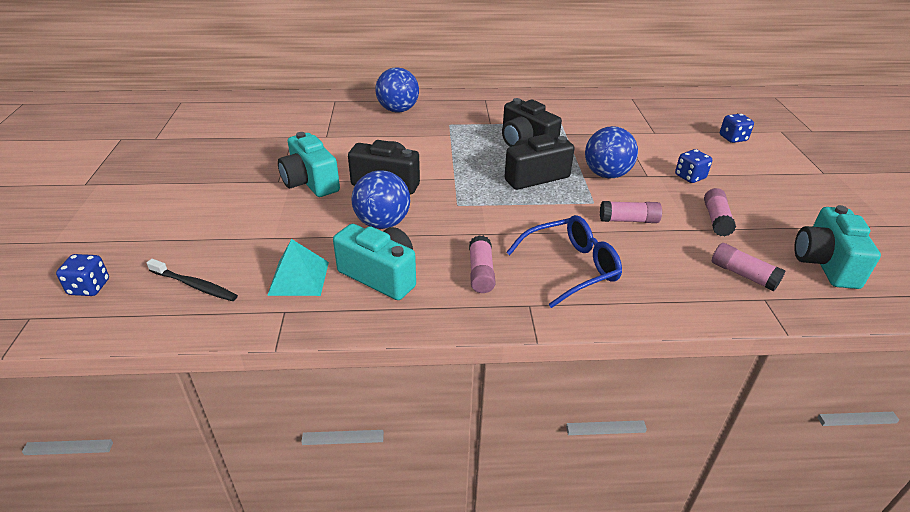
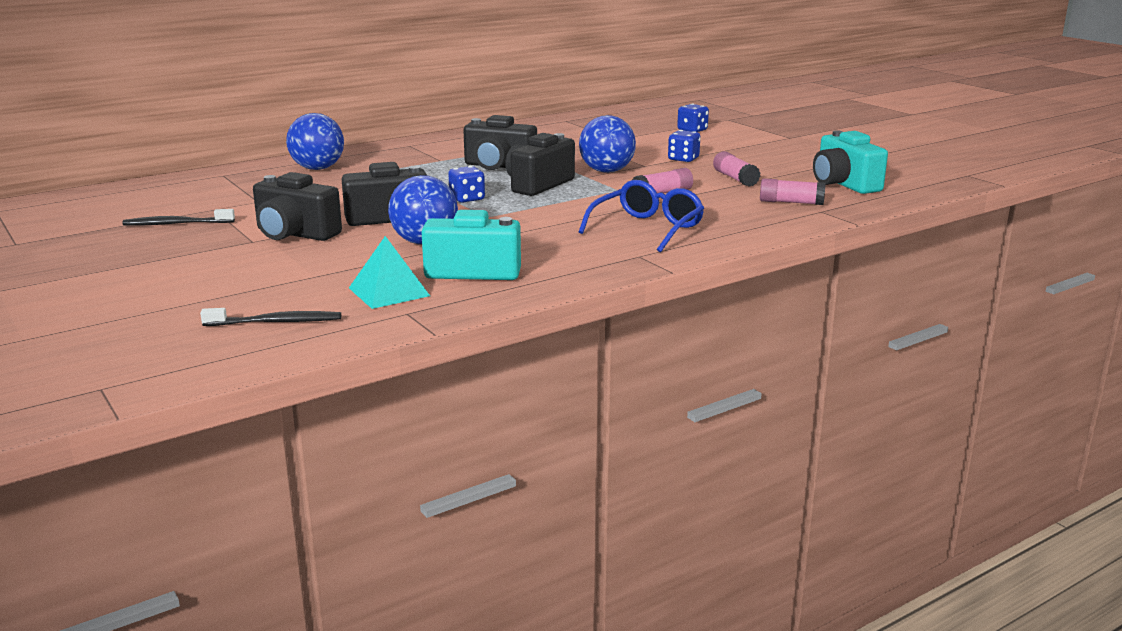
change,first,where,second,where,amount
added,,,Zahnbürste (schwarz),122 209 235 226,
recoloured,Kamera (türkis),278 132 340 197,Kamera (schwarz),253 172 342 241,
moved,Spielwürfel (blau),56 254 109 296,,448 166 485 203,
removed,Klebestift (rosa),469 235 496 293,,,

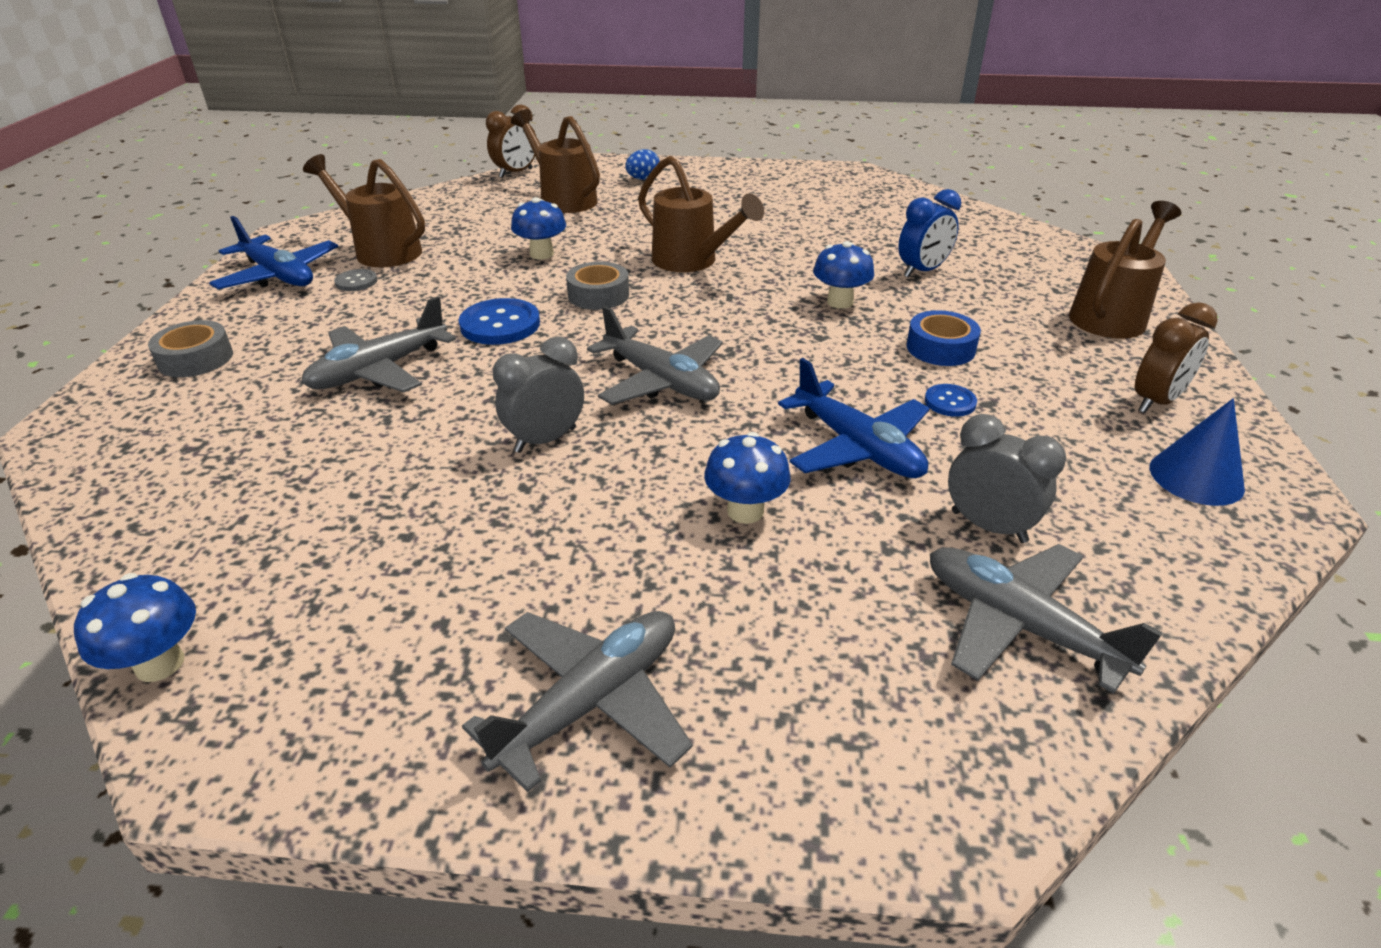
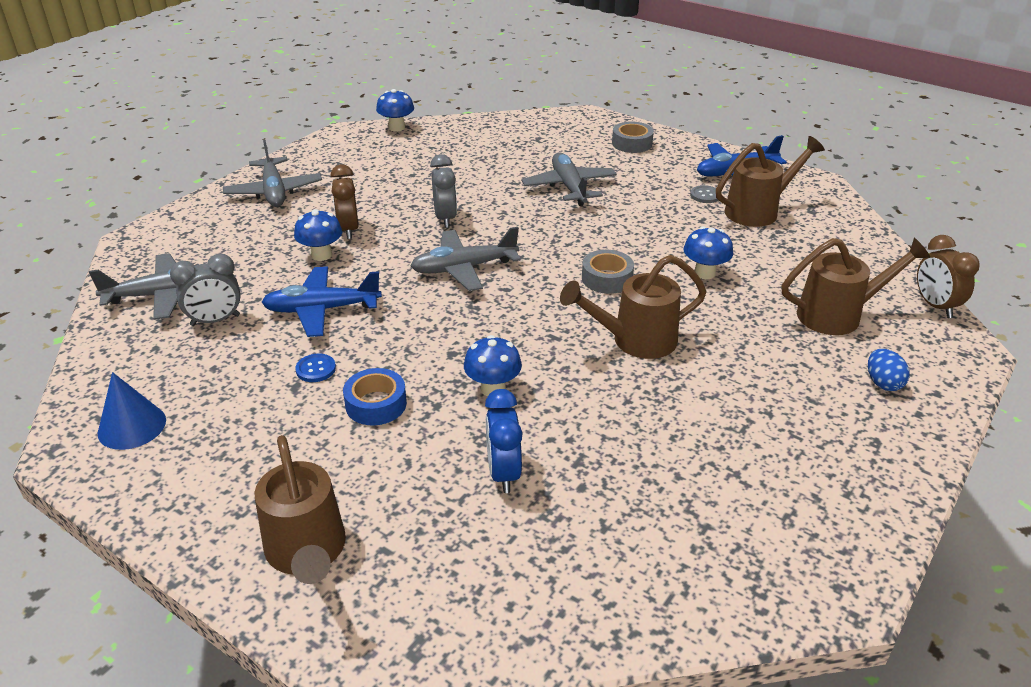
change,first,where,second,where,amount
moved,Wecker (braun),1135 302 1218 413,,330 164 359 239,
removed,Knopf (blau),459 298 540 345,,,

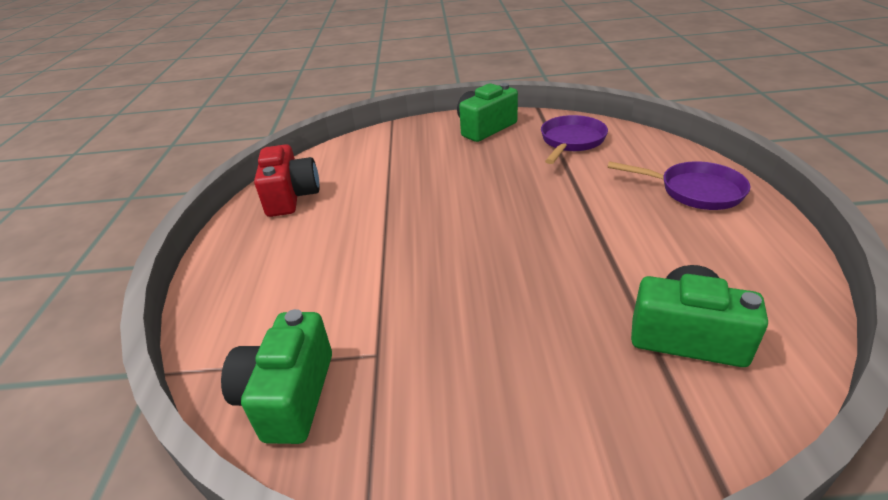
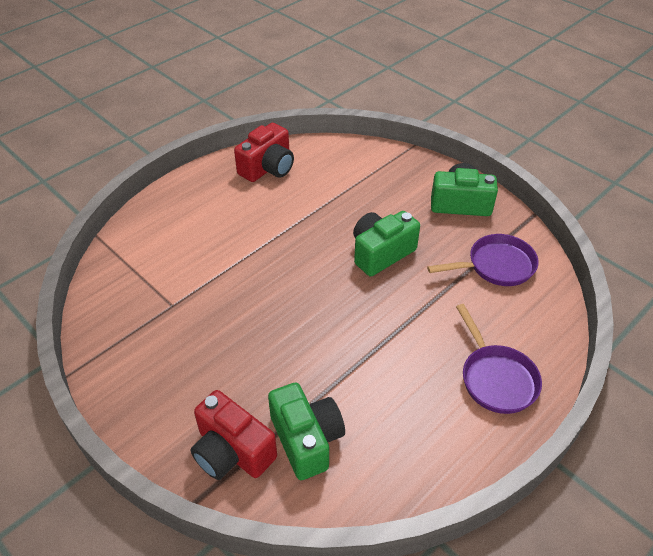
change,first,where,second,where,amount
added,,,Kamera (rot),191 390 277 480,
moved,Kamera (grün),221 309 332 444,,353 211 420 276,

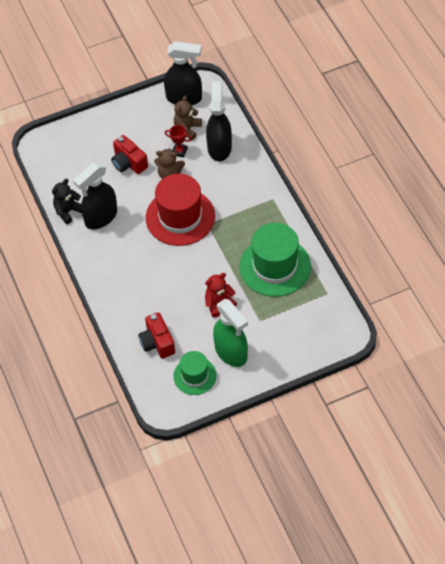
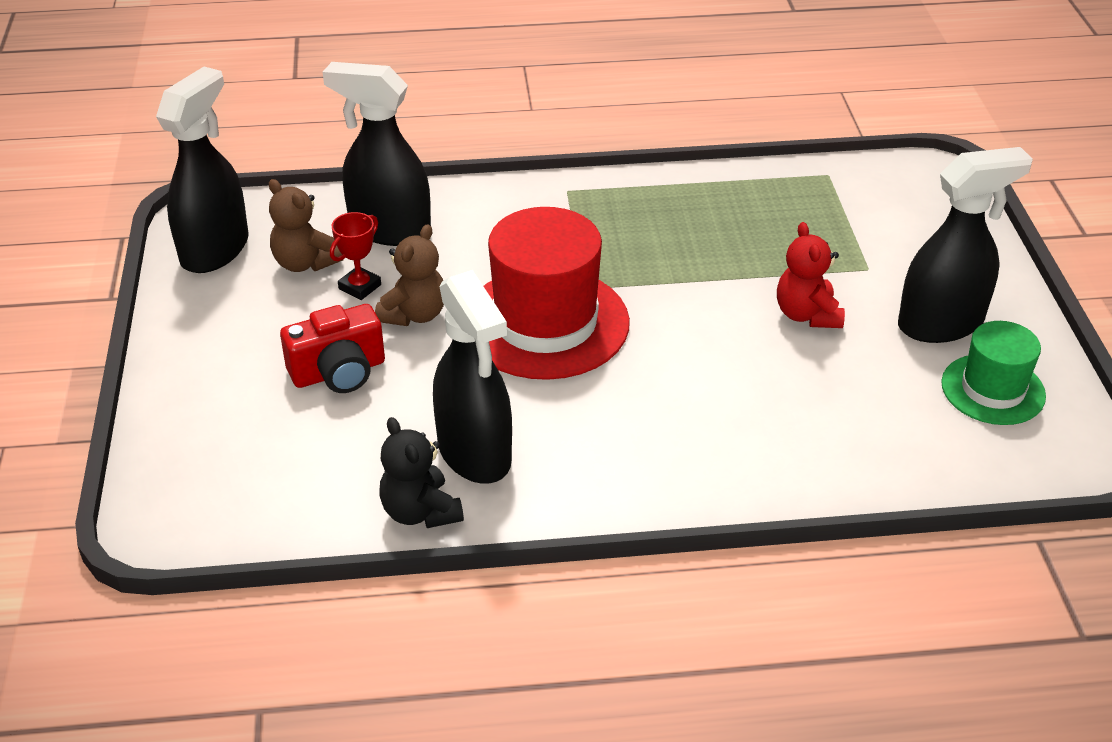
change,first,where,second,where,amount
recoloured,Sprühflasche (grün),213 299 248 367,Sprühflasche (schwarz),898 147 1033 343,
removed,Kamera (rot),138 312 175 359,,,
removed,Hut (grün),239 223 311 297,,,

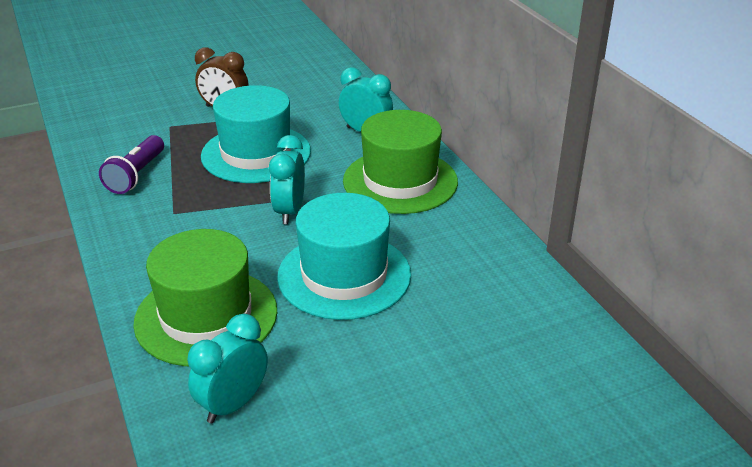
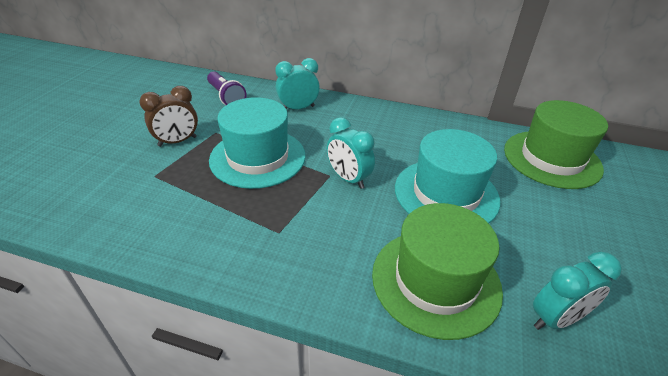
change,first,where,second,where,amount
moved,Taschenlampe (lila),99 135 164 194,,207 71 247 105,
moved,Hut (grün),343 110 458 214,,504 100 608 189,
turned,Wecker (türkis),187 314 268 423,,533 251 622 330,105 degrees counterclockwise

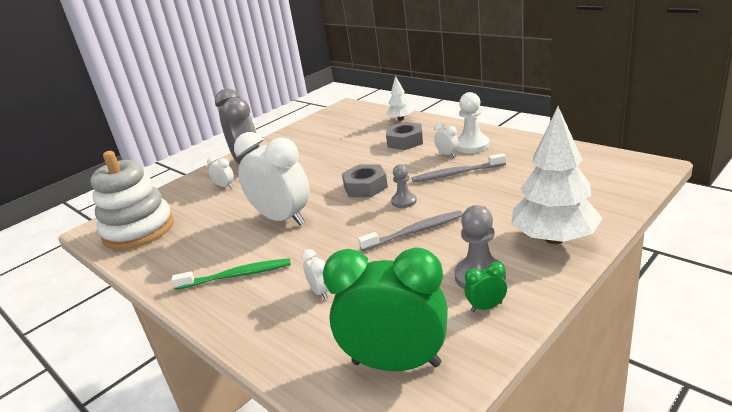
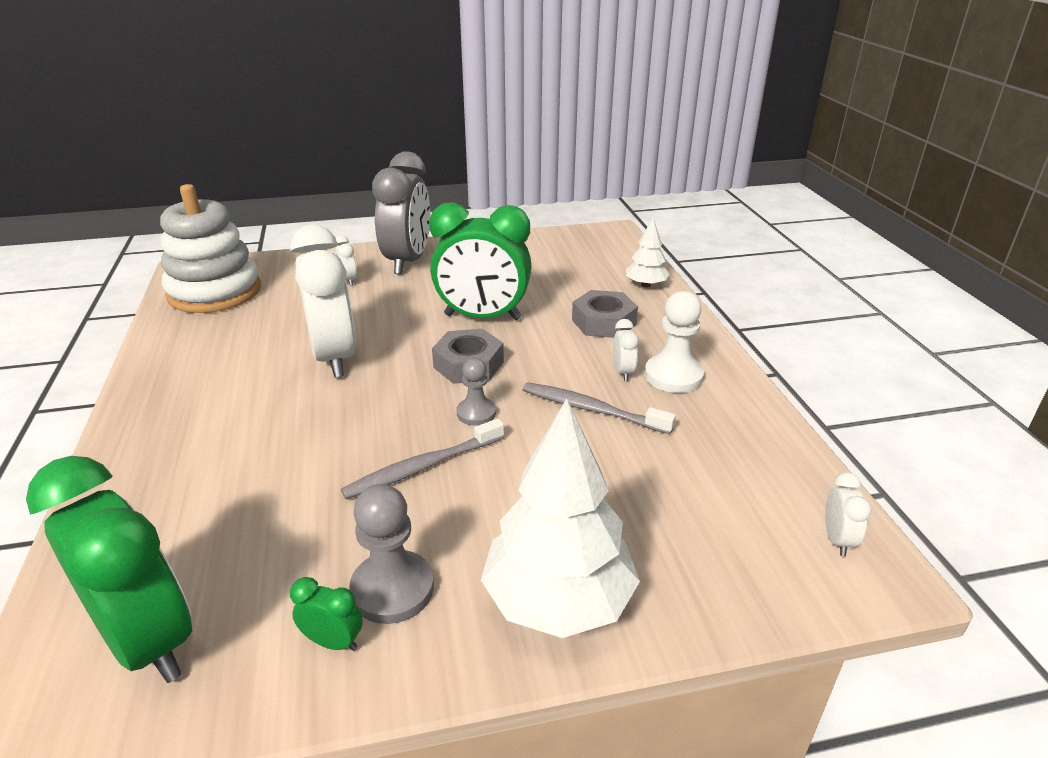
change,first,where,second,where,amount
turned,Zahnbürste (grau),358 211 463 251,,341 418 504 499,135 degrees clockwise
added,,,Wecker (grün),429 203 532 320,
moved,Wecker (weiß),301 249 329 299,,825 472 871 556,
removed,Zahnbürste (grün),171 258 291 290,,,

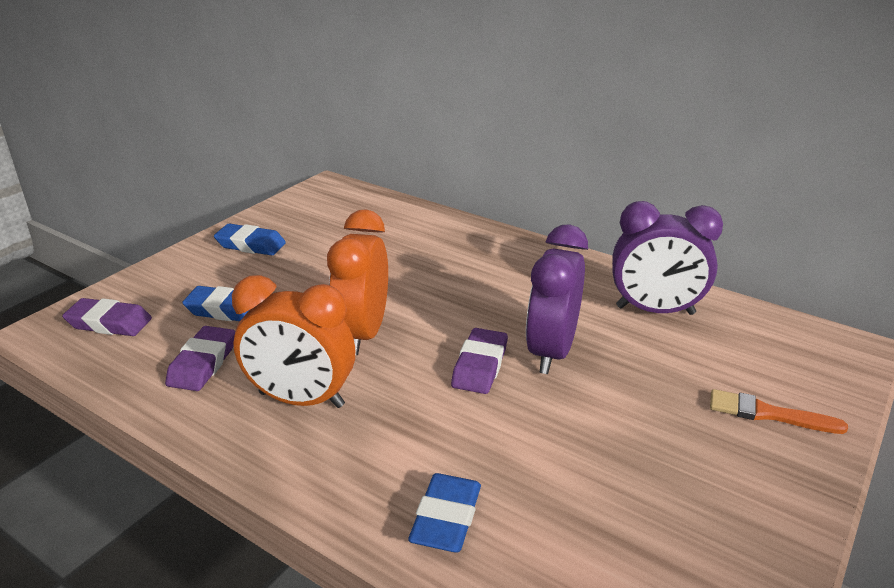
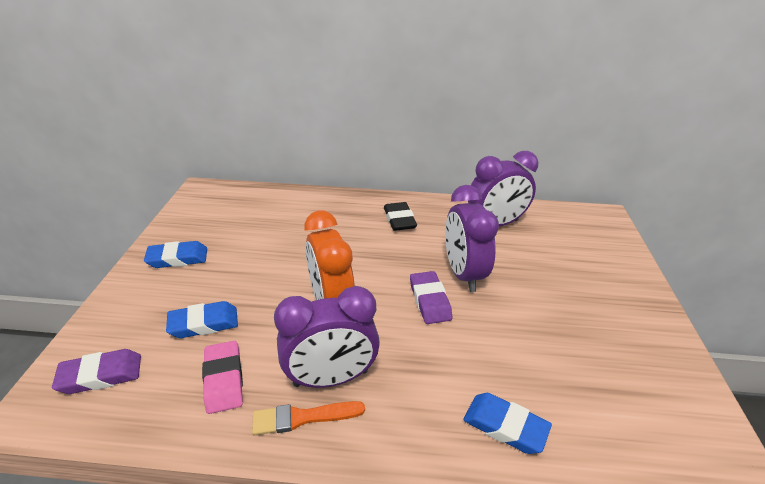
change,first,where,second,where,amount
recoloured,Radiergummi (lila),165 326 235 391,Radiergummi (rosa),202 341 243 414,
moved,Pinsel (orange),710 389 848 434,,252 401 365 435,
recoloured,Wecker (orange),232 275 355 408,Wecker (lila),274 286 380 388,
added,,,Radiergummi (schwarz),384 202 417 231,
turned,Radiergummi (blau),408 473 481 552,,463 393 552 454,45 degrees counterclockwise

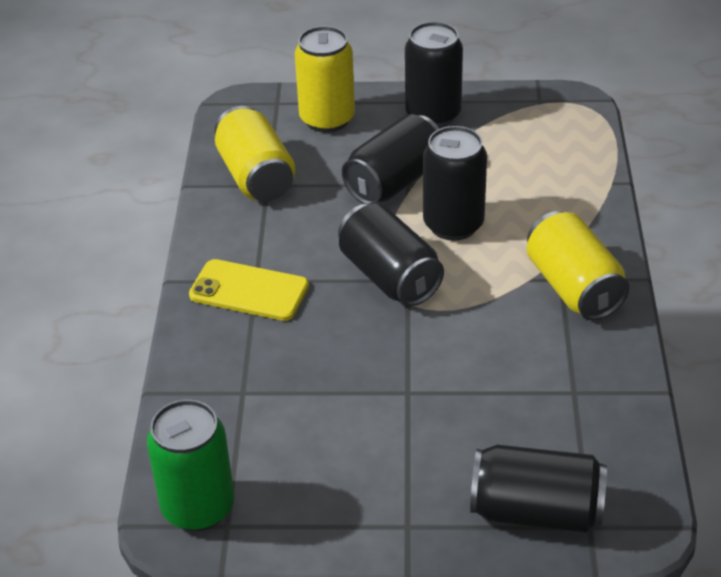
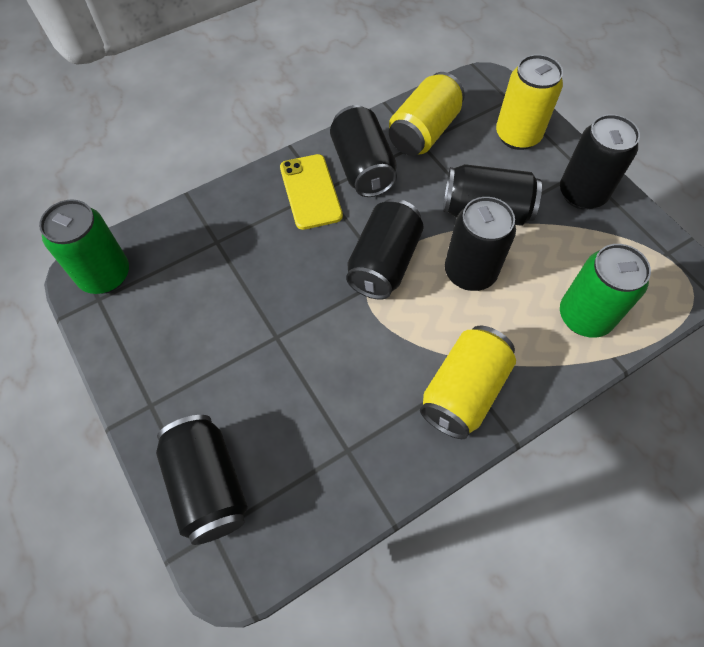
change,first,where,second,where,amount
added,,,Dose (schwarz),330 105 397 197,
added,,,Dose (grün),560 244 651 338,

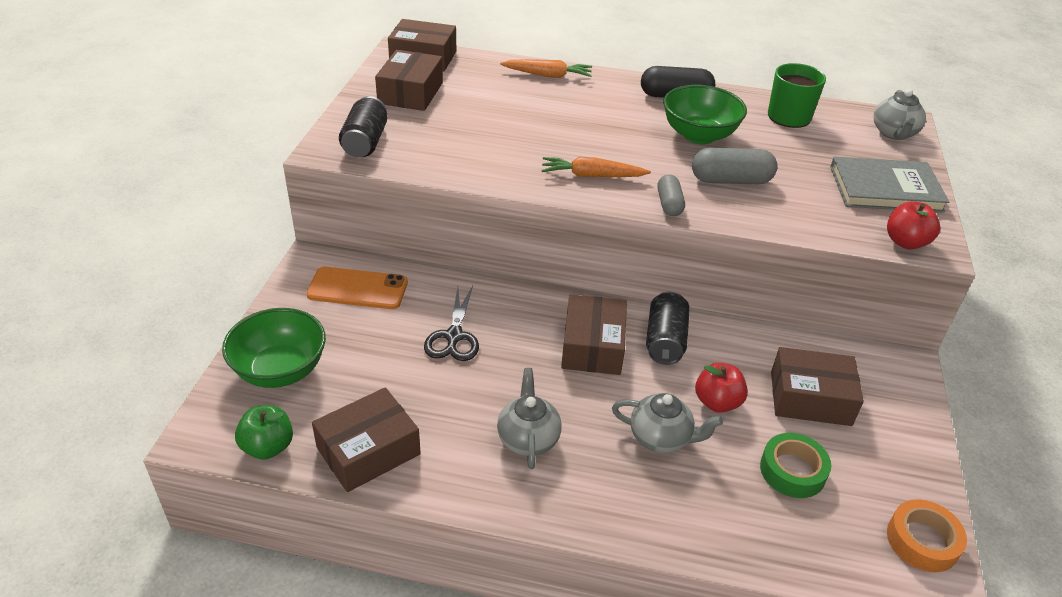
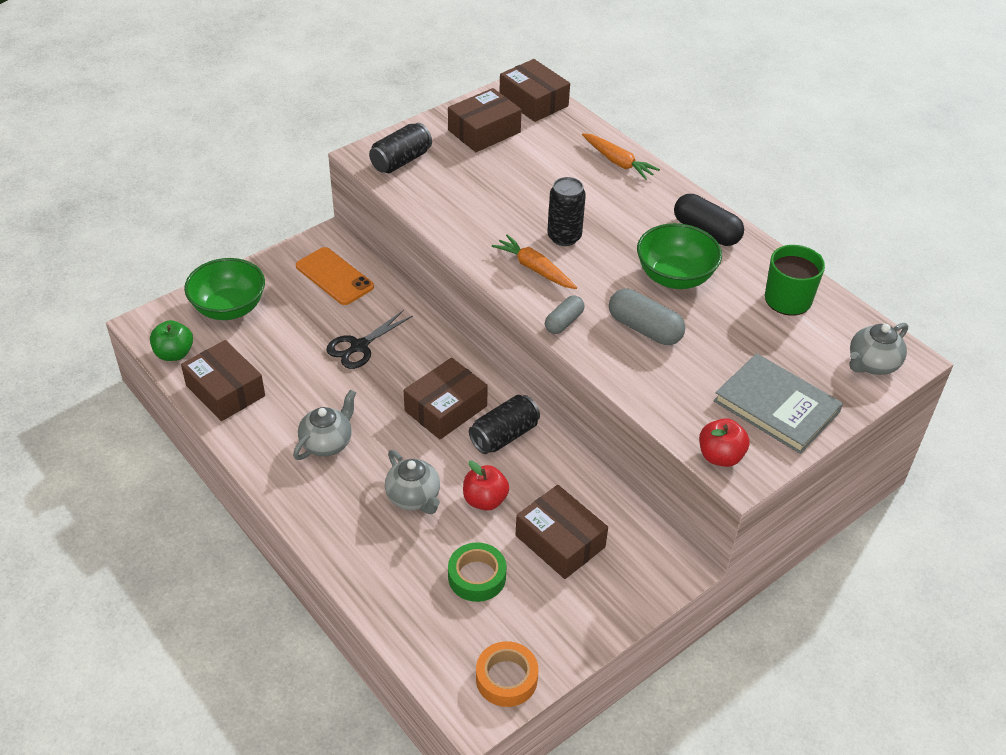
change,first,where,second,where,amount
turned,Schachtel (braun),312 387 421 492,,181 340 265 421,45 degrees clockwise
added,,,Dose (schwarz),547 177 586 246,

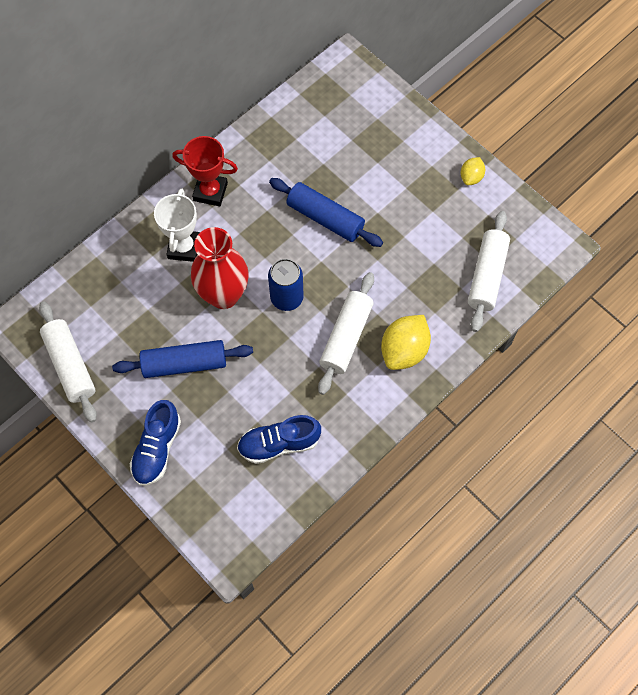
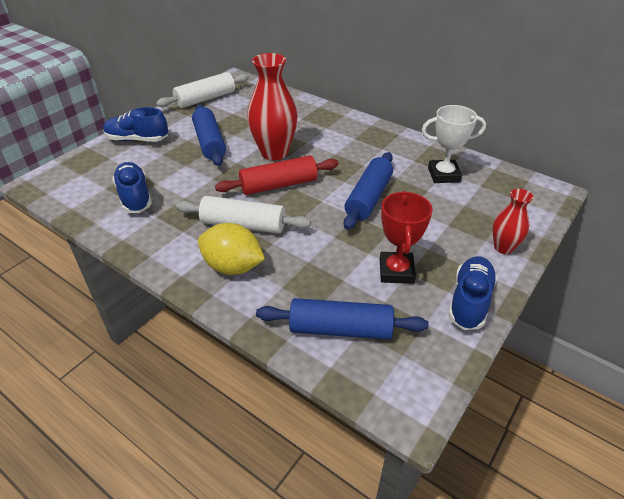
change,first,where,second,where,amount
replaced,Dose (blau),268 259 304 311,Nudelholz (rot),215 156 339 195,
recoloured,Nudelholz (weiß),468 211 510 332,Nudelholz (blau),256 298 429 340,
moved,Pokal (rot),172 136 238 206,,380 191 432 284,
moved,Pokal (weiß),154 189 200 262,,422 105 486 183,
replaced,Zitrone (gelb),461 157 485 185,Schuh (blau),448 256 497 330,
added,,,Vase (rot),493 189 534 254,

